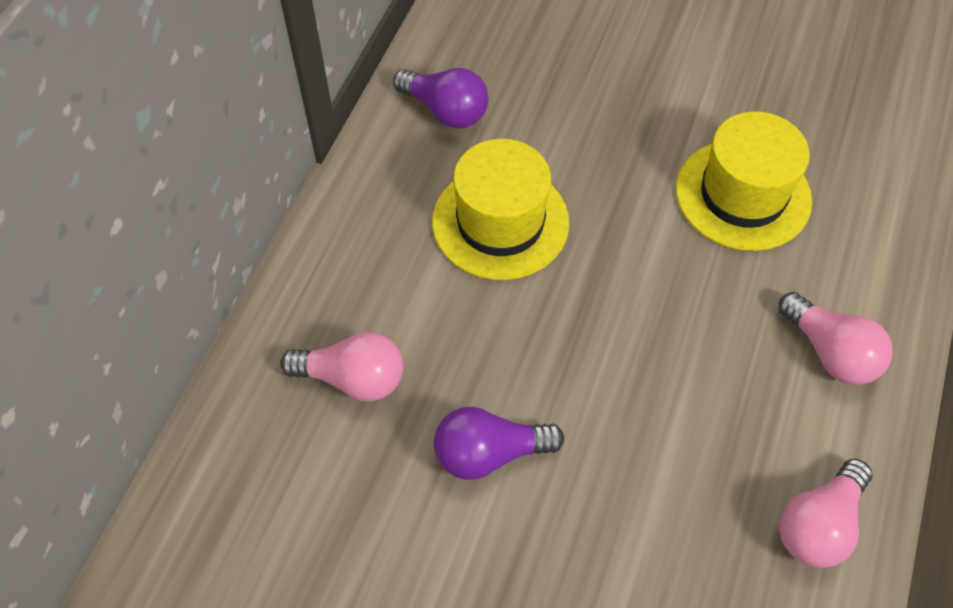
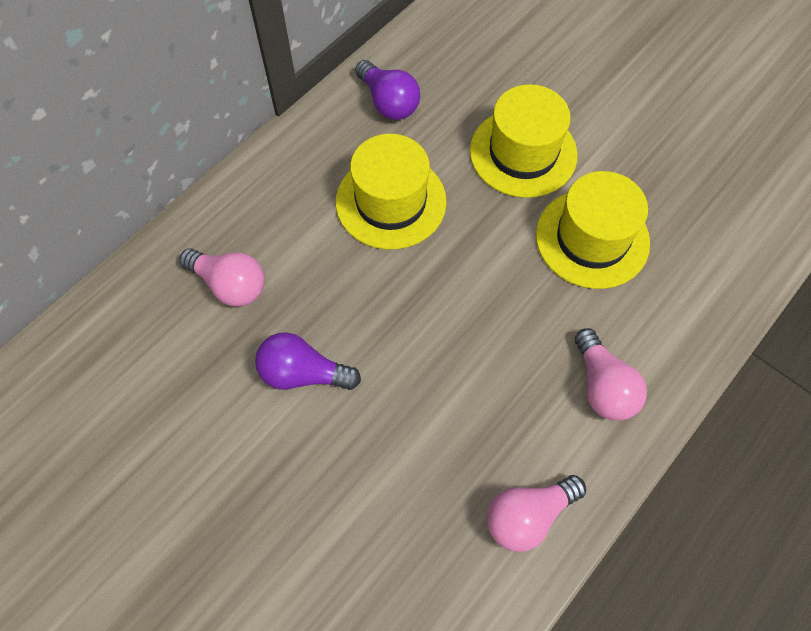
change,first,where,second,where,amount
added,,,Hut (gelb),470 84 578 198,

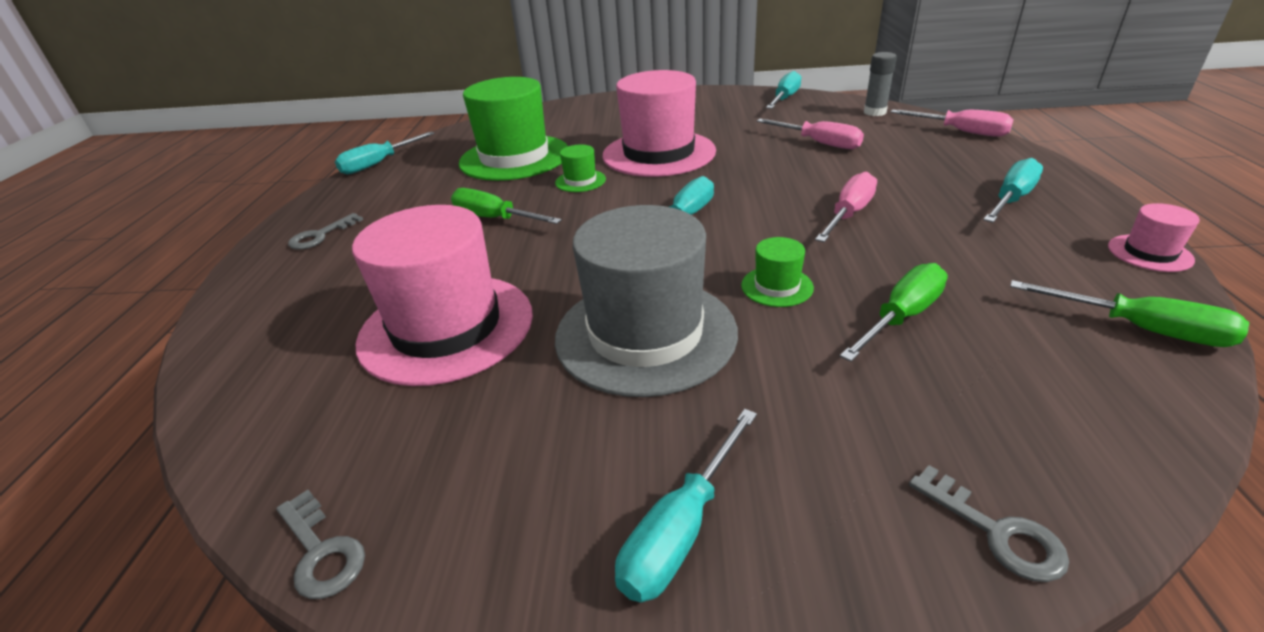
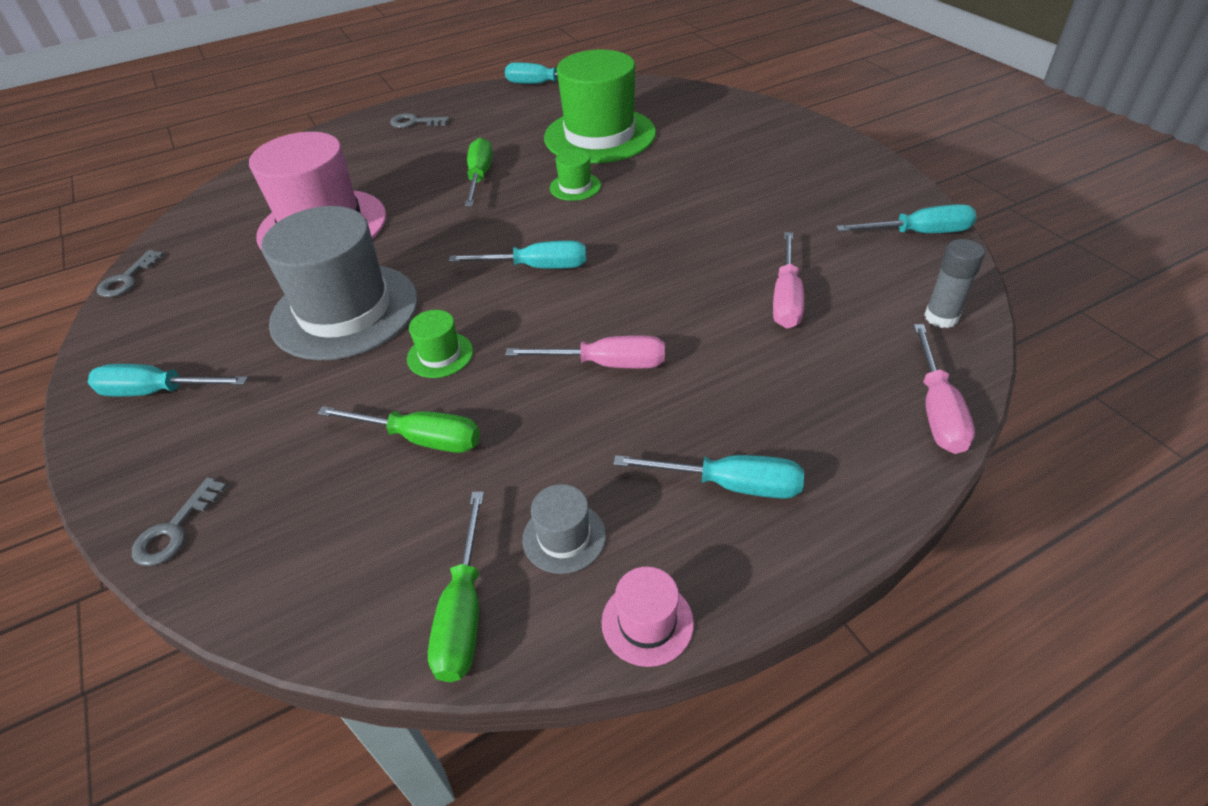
change,first,where,second,where,amount
added,,,Hut (grau),522 484 606 574,
removed,Hut (rosa),603 70 716 177,,,

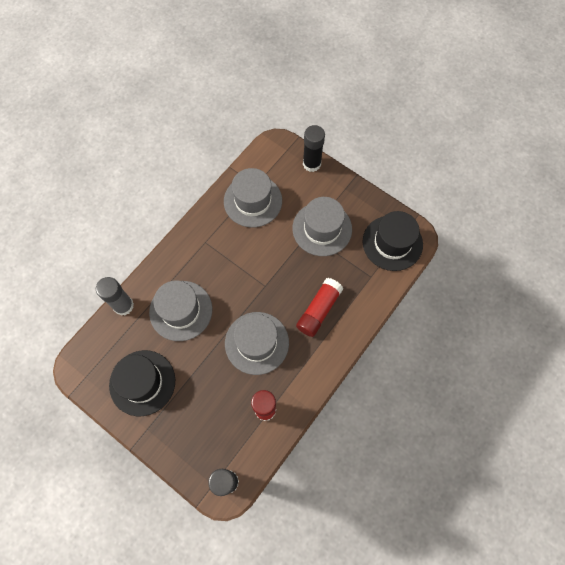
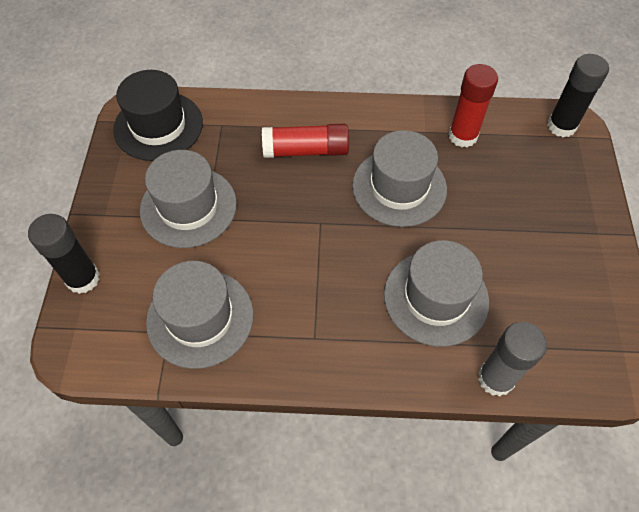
change,first,where,second,where,amount
removed,Hut (schwarz),109 350 175 416,,,

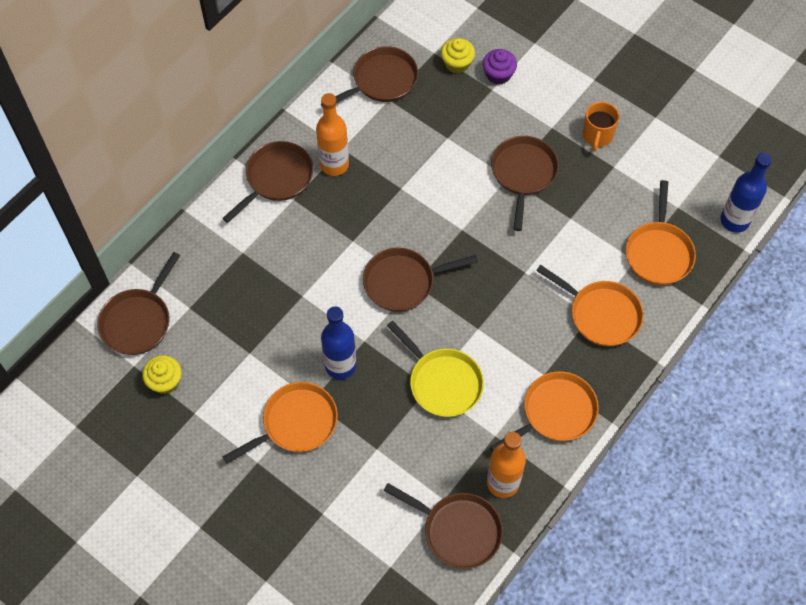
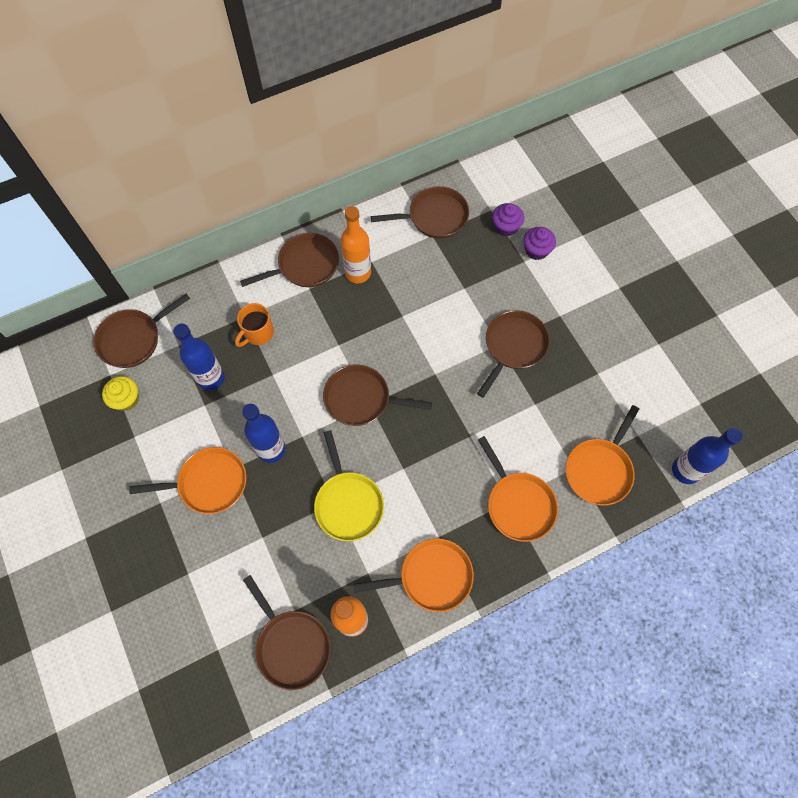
change,first,where,second,where,amount
added,,,Flasche (blau),173 324 225 391,
moved,Tasse (orange),582 102 619 152,,235 303 274 347,
recoloured,Muffin (gelb),441 38 475 74,Muffin (lila),492 203 524 237,

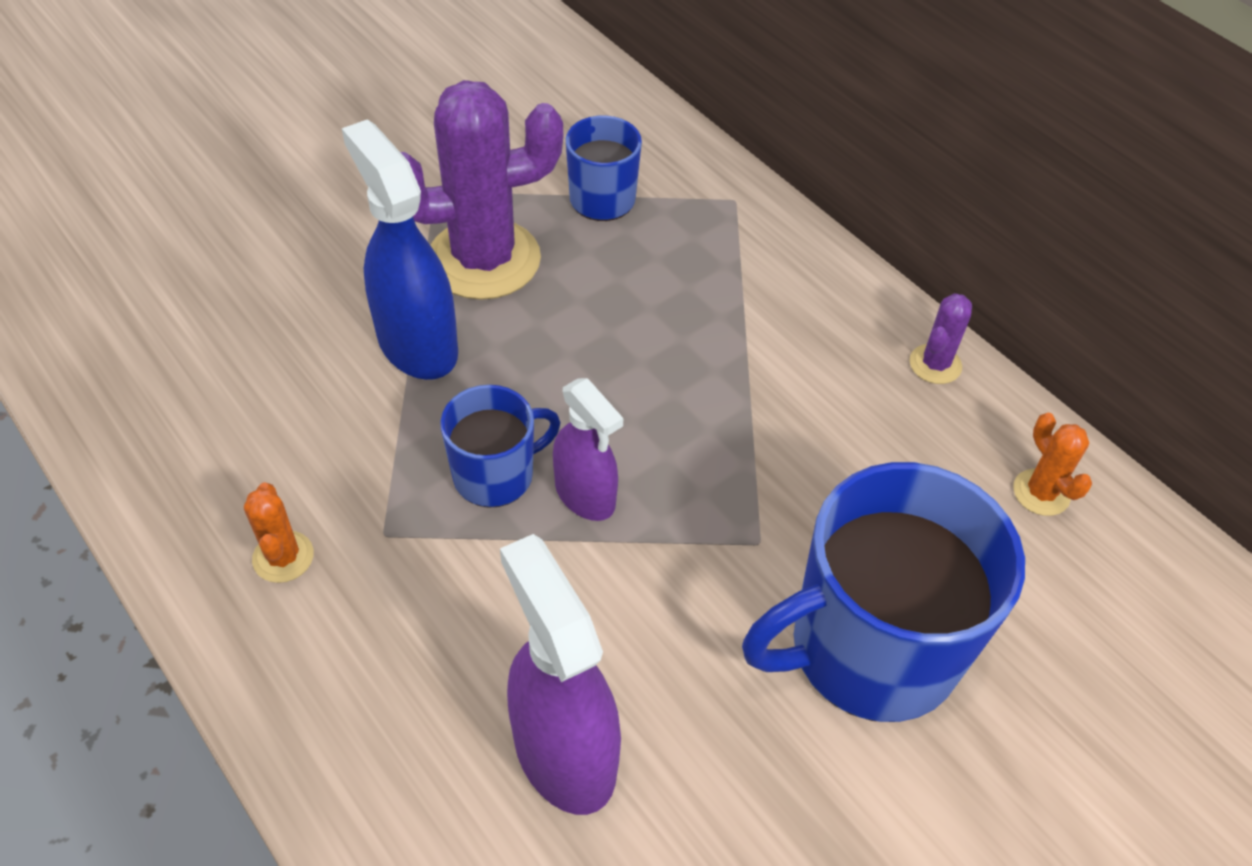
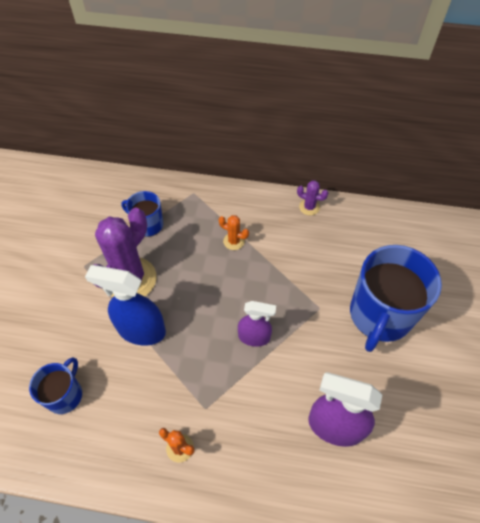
change,first,where,second,where,amount
moved,Tasse (blau),440 385 561 508,,29 357 82 414,
moved,Kaktus (orange),1013 413 1092 516,,219 215 249 250,
turned,Kaktus (lila),910 293 972 384,,297 180 328 215,60 degrees counterclockwise

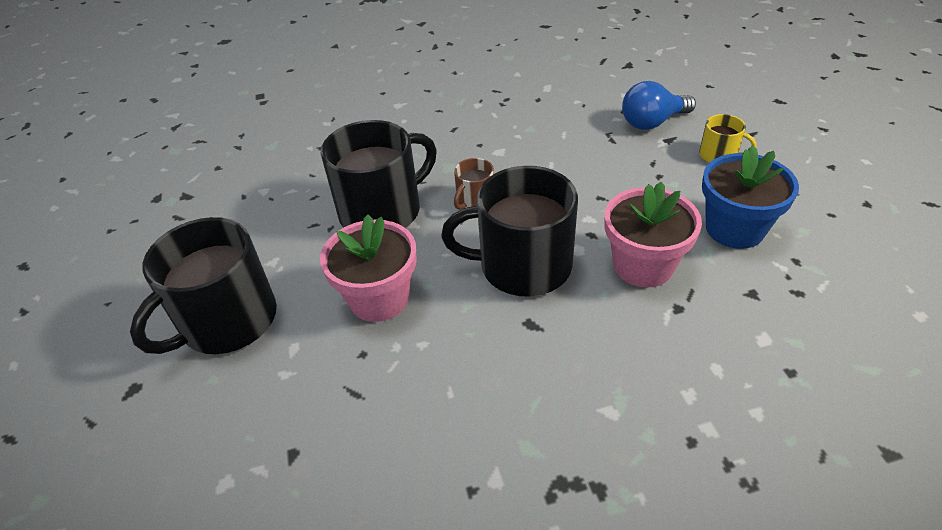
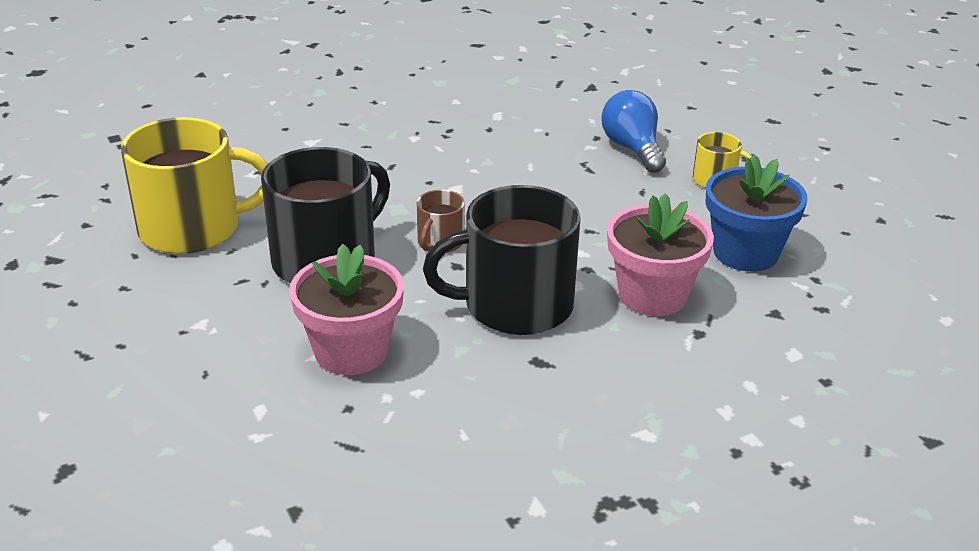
change,first,where,second,where,amount
added,,,Tasse (gelb),121 117 269 254,
turned,Glühbirne (blau),622 81 696 130,,601 90 666 173,105 degrees clockwise
removed,Tasse (schwarz),130 217 277 354,,,

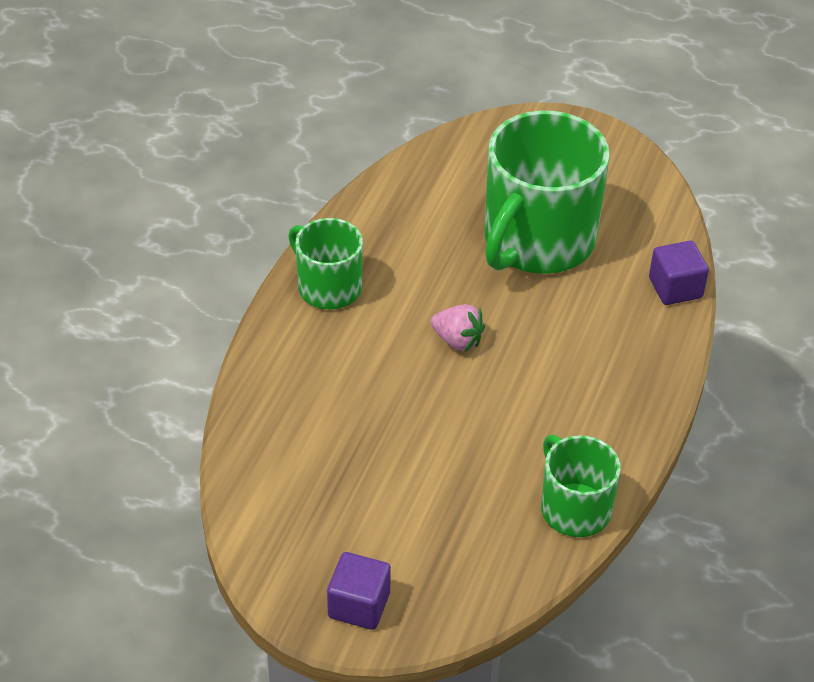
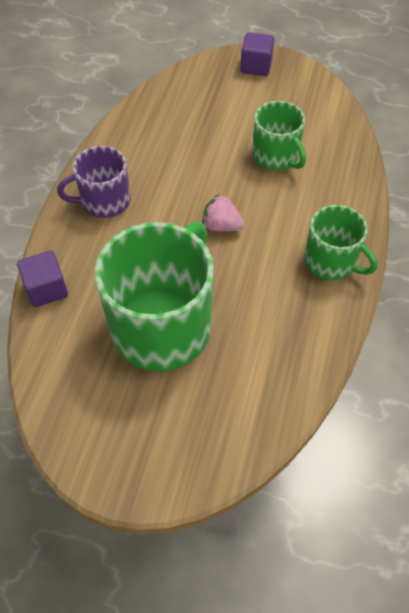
change,first,where,second,where,amount
added,,,Tasse (lila),57 146 131 218,
moved,Tasse (grün),541 435 621 537,,252 101 306 170,

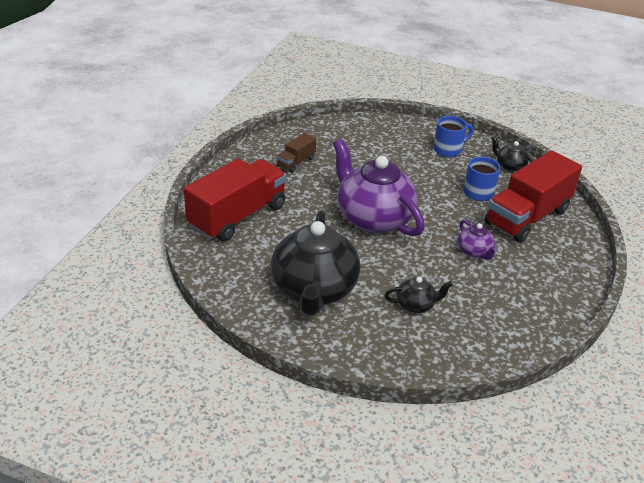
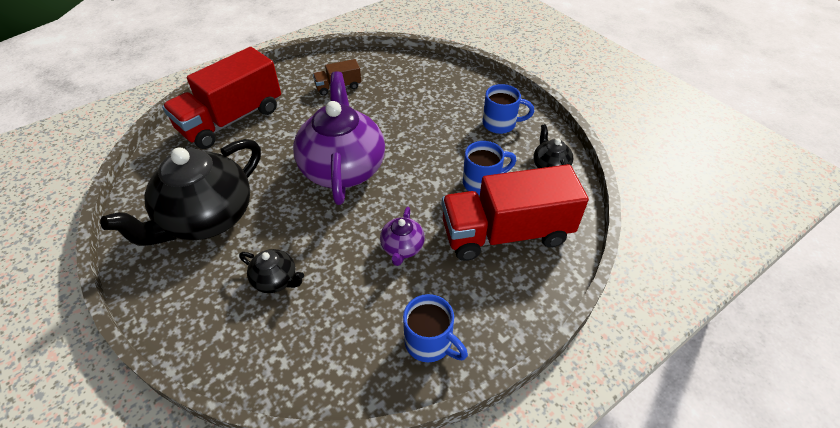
change,first,where,second,where,amount
turned,Lastwagen (rot),184 158 287 242,,162 47 281 149,150 degrees clockwise
added,,,Tasse (blau),403 294 468 362,

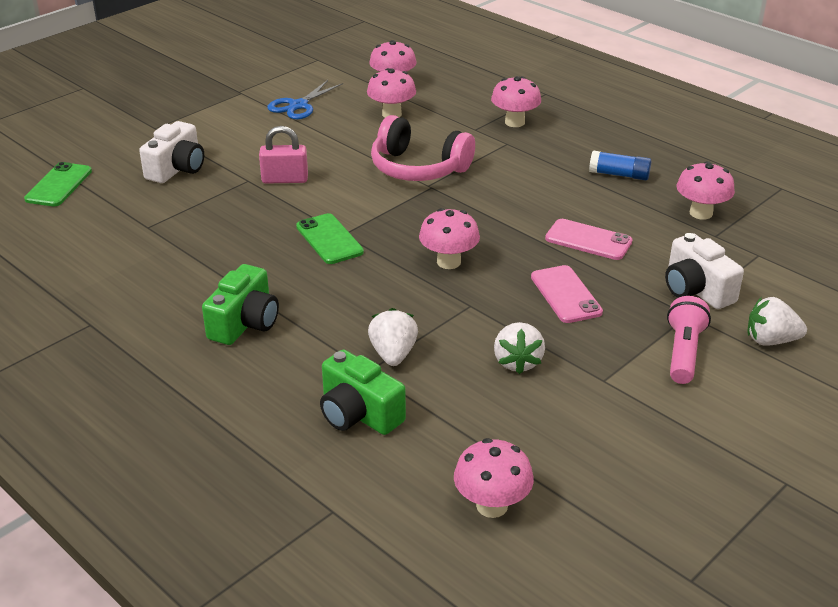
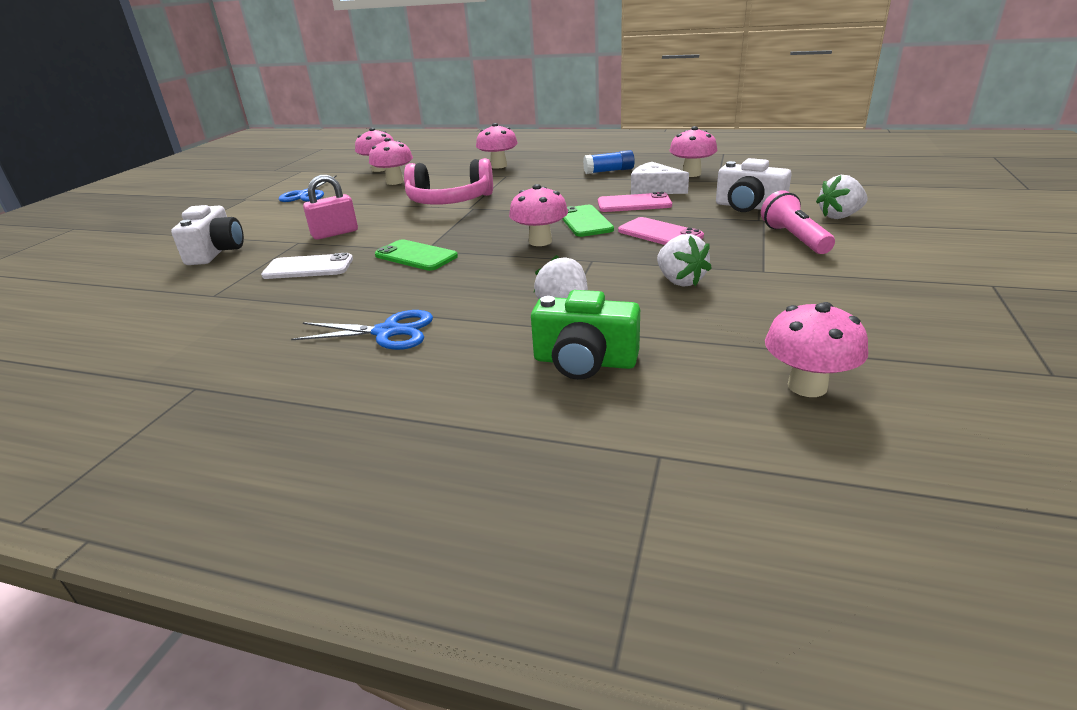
change,first,where,second,where,amount
added,,,Handy (weiß),261 253 353 279,
replaced,Kamera (grün),202 264 279 345,Schere (blau),291 310 433 350,
moved,Handy (grün),24 162 92 206,,562 205 614 237,
added,,,Käse (weiß),631 162 689 195,

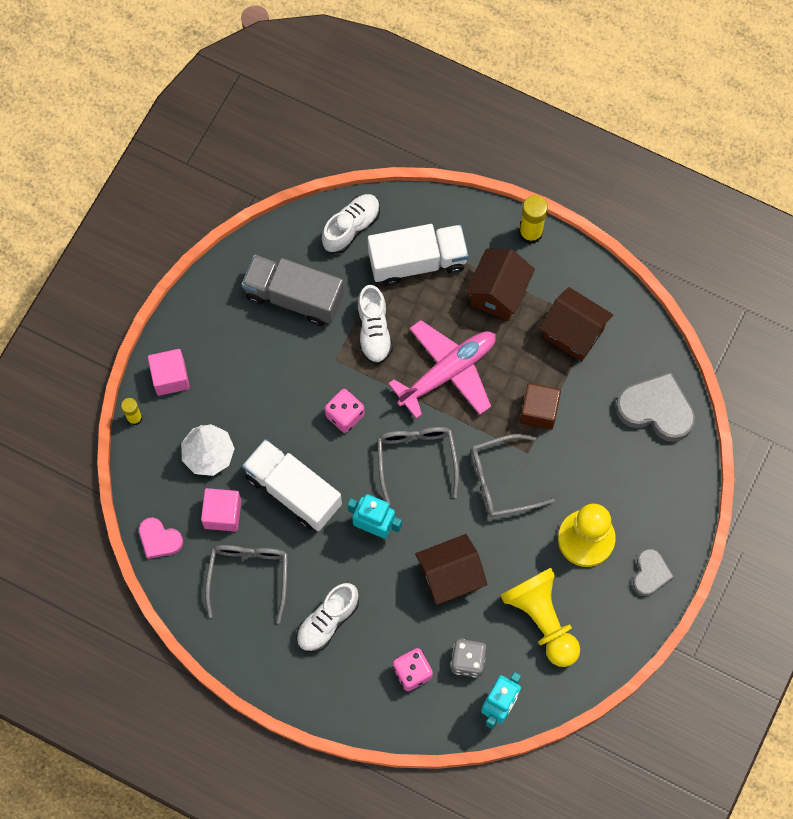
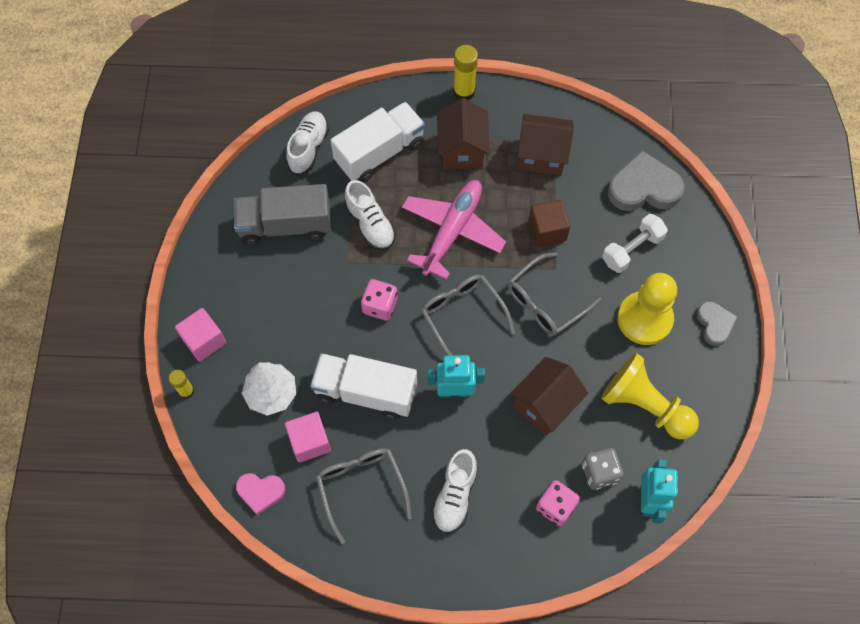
change,first,where,second,where,amount
added,,,Hantel (weiß),602 214 668 273,

